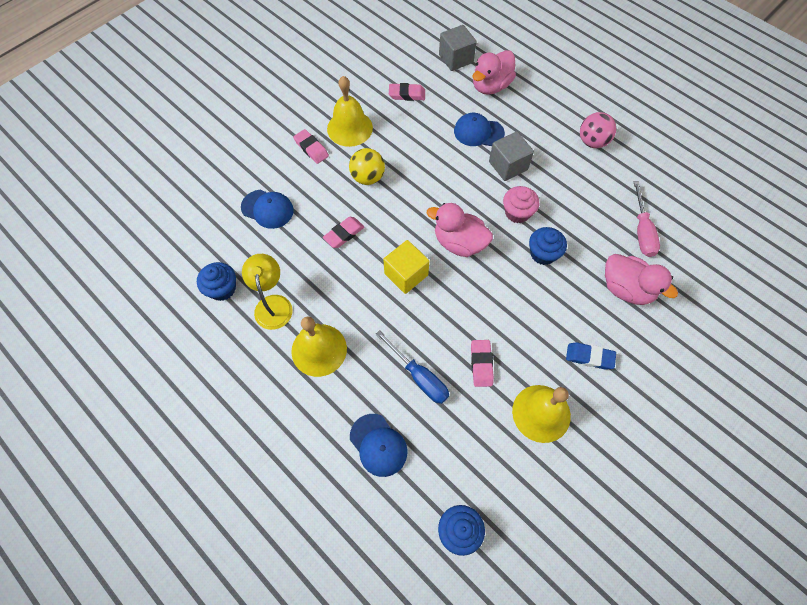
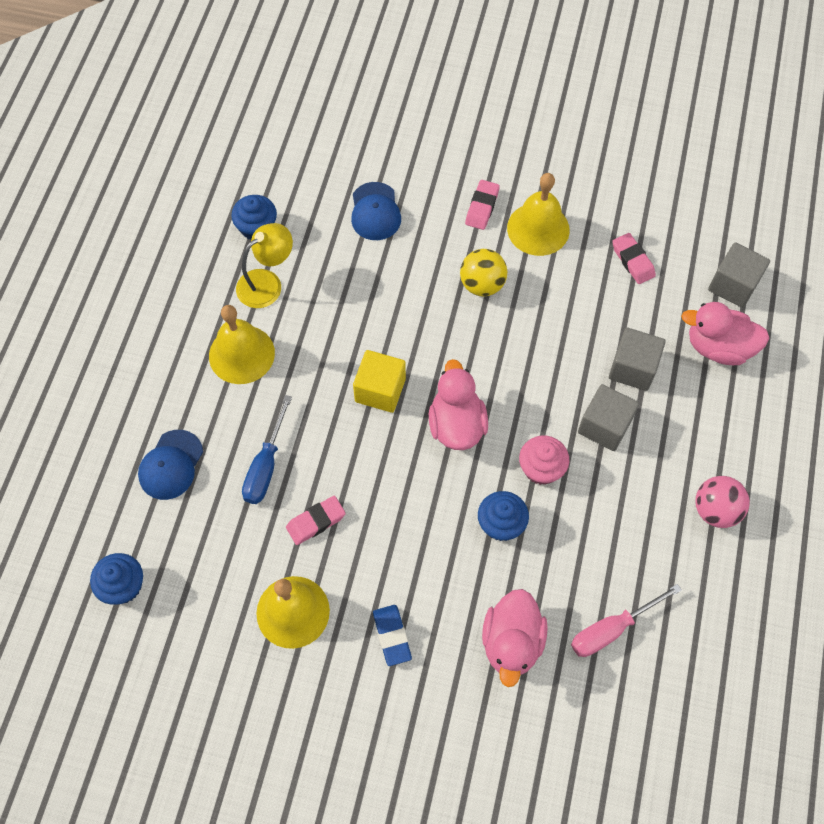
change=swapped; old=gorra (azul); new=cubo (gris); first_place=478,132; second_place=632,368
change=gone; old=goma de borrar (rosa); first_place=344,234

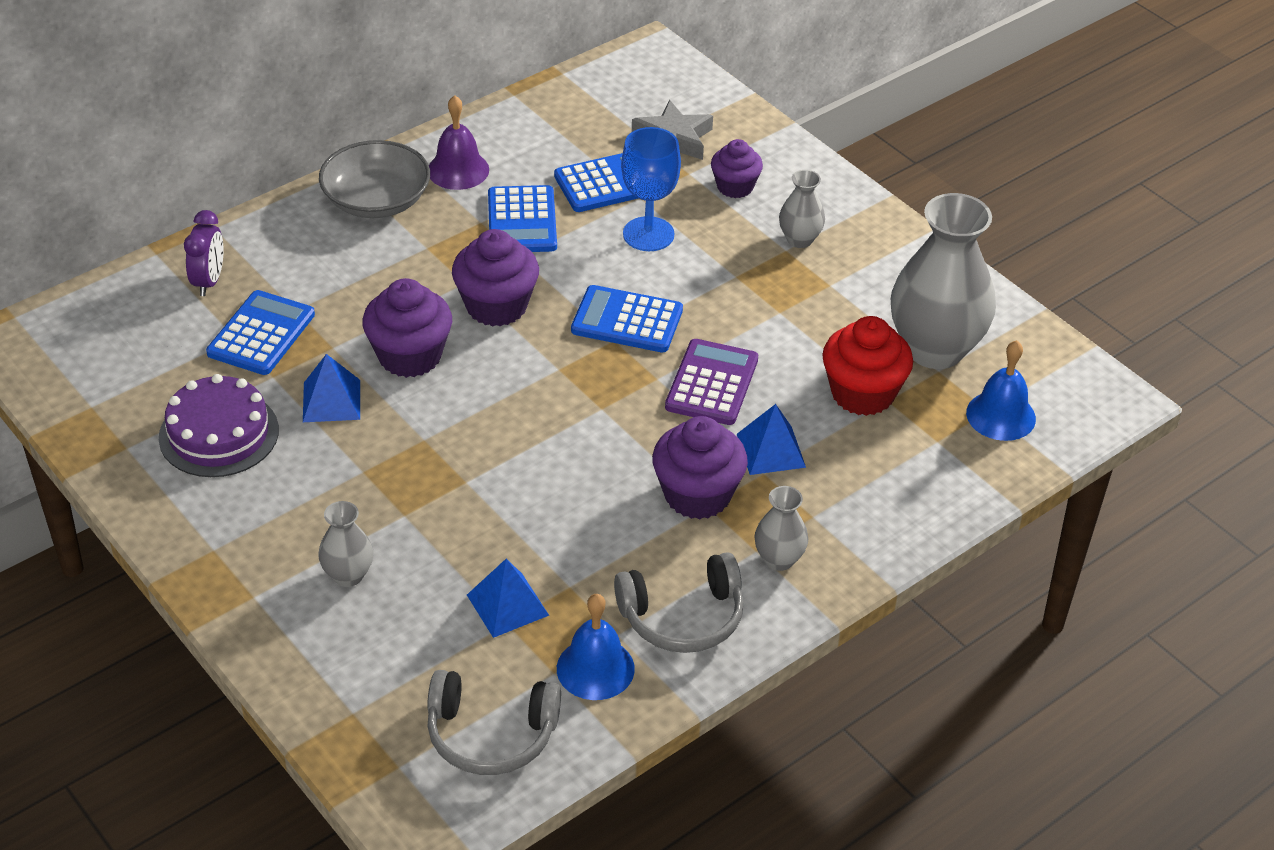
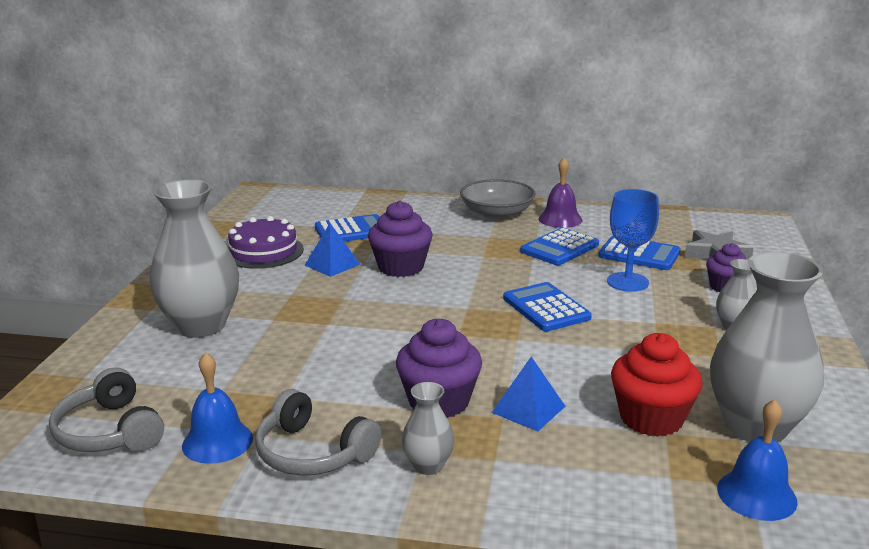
change=gone; old=despertador (morado); first_place=209,281
change=gone; old=magdalena (morado); first_place=496,306
change=gone; old=calculadora (morado); first_place=711,383
change=scaled; old=florero (gris); first_place=348,575; second_place=201,326; factor=2.13
change=gone; old=pirámide (azul); first_place=507,605

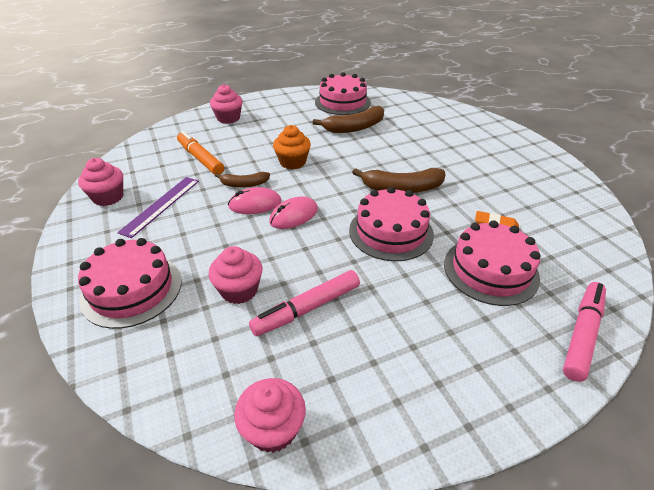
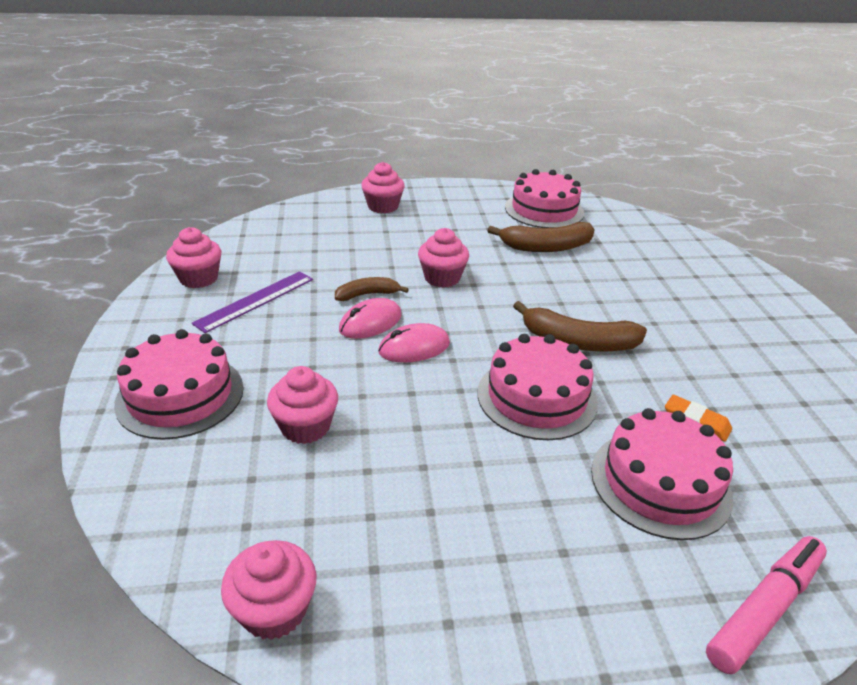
change=repainted; old=magdalena (naranja); new=magdalena (rosa); first_place=292,162; second_place=442,278
change=gone; old=rotulador (naranja); first_place=200,158
change=rotated; old=plátano (marrón); first_place=244,184; second_place=367,294; degrees=150
change=rotated; old=ratón (rosa); first_place=255,204; second_place=370,323; degrees=-45
change=gone; old=rotulador (rosa); first_place=307,309

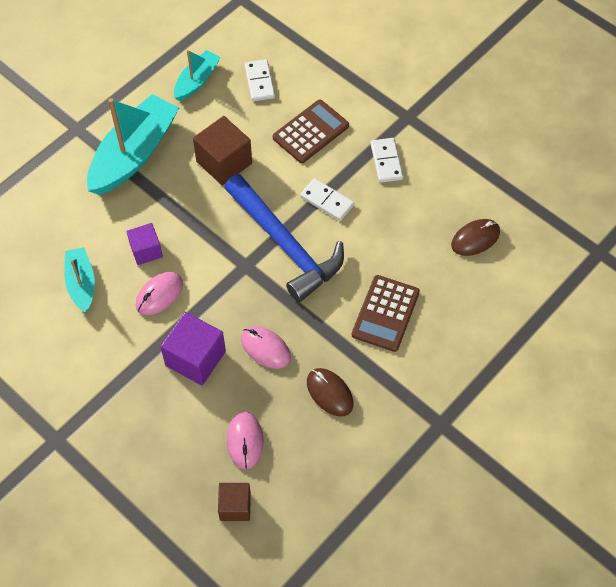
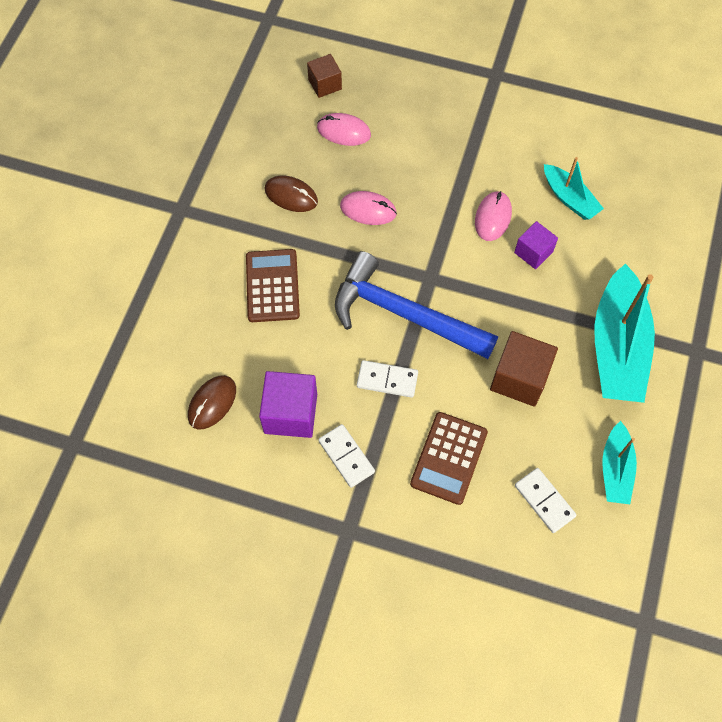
change=shifted; old=cubo (morado); first_place=195,358; second_place=290,413
change=rotated; old=ratón (rosa); first_place=245,441; second_place=344,131; degrees=-45

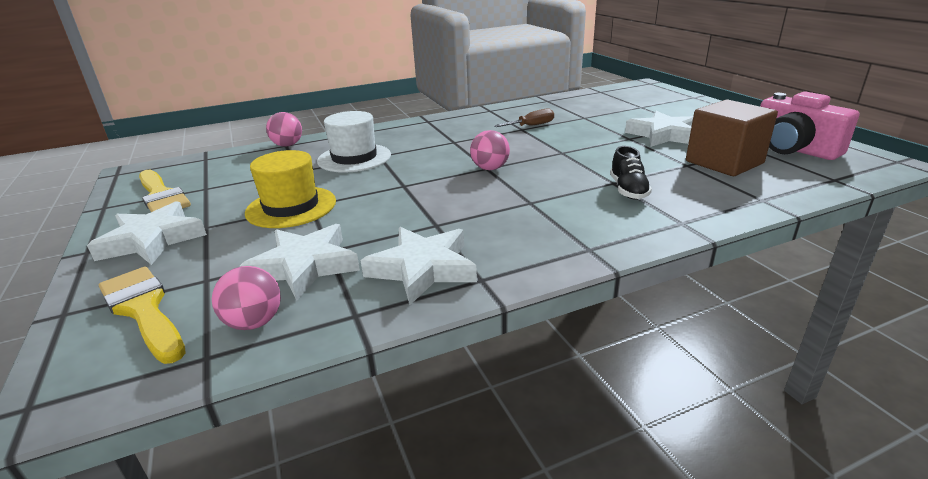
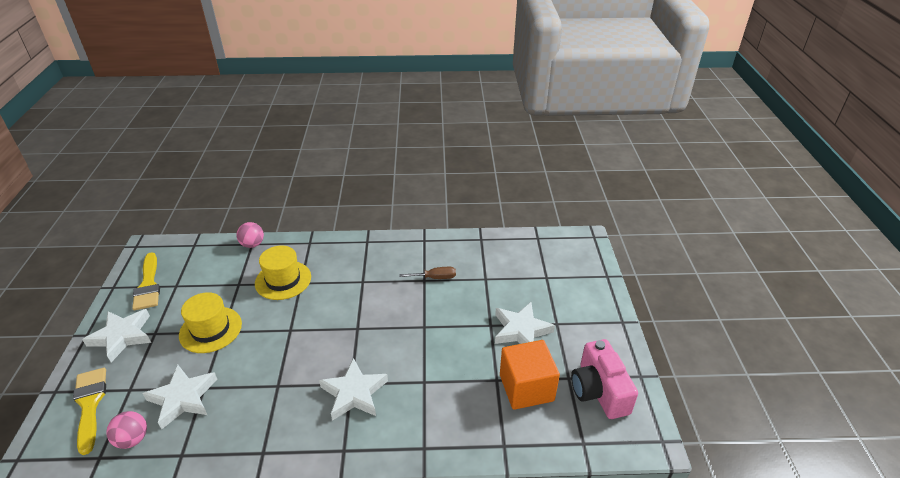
change=repainted; old=cubo (marrón); new=cubo (naranja); first_place=724,162; second_place=526,388
change=repainted; old=sombrero (blanco); new=sombrero (amarillo); first_place=354,158; second_place=283,280
change=gone; old=pelota (rosa); first_place=490,168
change=gone; old=zapato (negro); first_place=628,190
change=shifted; old=estrella (blanco); first_place=423,269; second_place=354,393

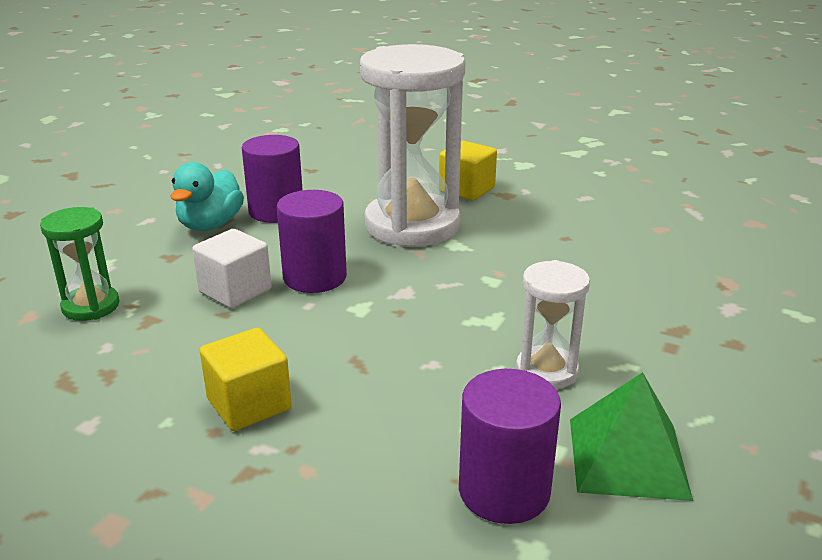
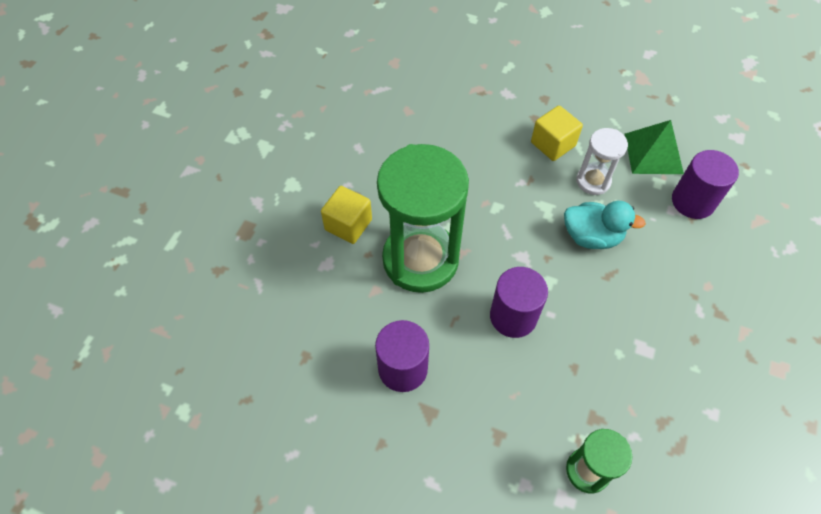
change=repainted; old=reloj de arena (blanco); new=reloj de arena (verde); first_place=412,226; second_place=420,259
change=shifted; old=pato (turquesa); first_place=210,225; second_place=591,236
change=gone; old=cubo (blanco); first_place=235,291
change=shifted; old=cubo (amarillo); first_place=249,404; second_place=553,144

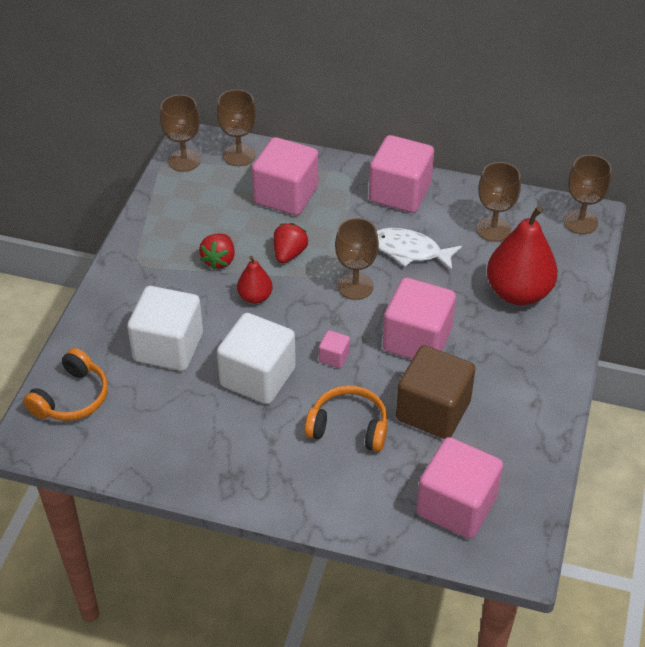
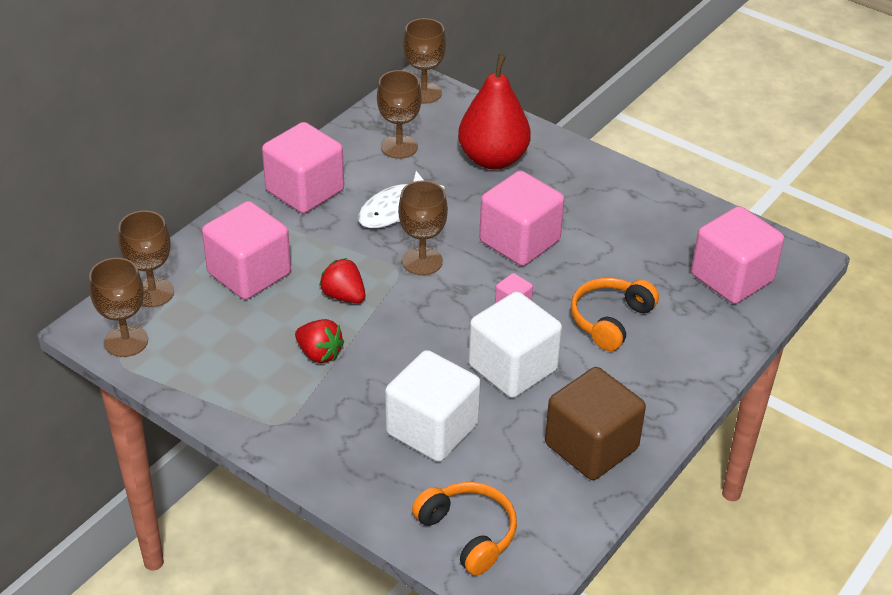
change=gone; old=pera (rojo); first_place=255,297
change=shifted; old=cubo (marrón); first_place=433,410; second_place=591,446

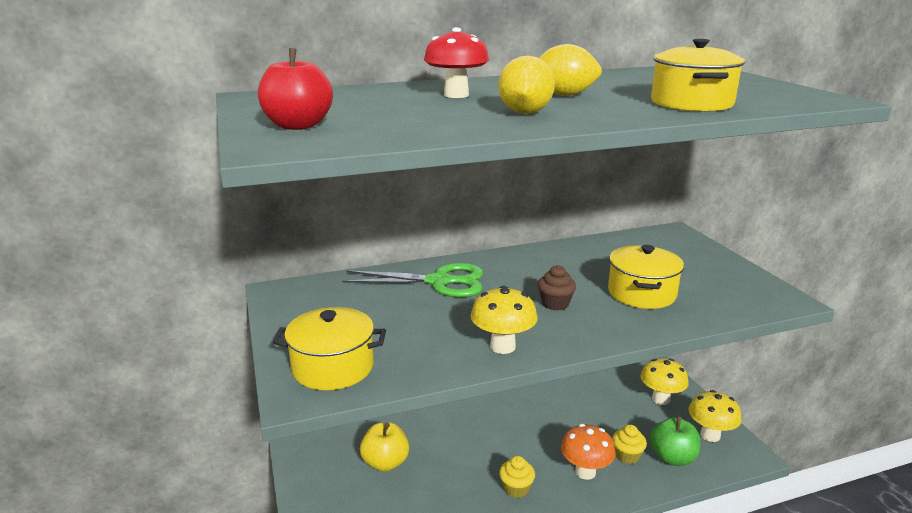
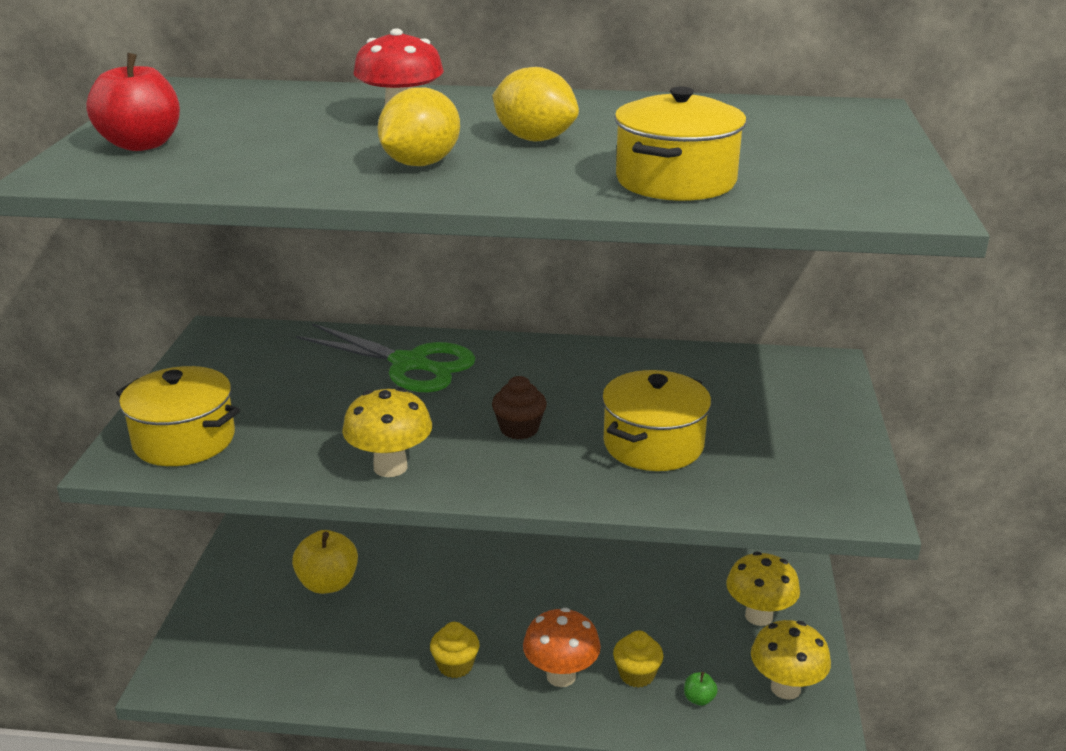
change=scaled; old=manzana (verde); first_place=672,458; second_place=699,699; factor=0.46

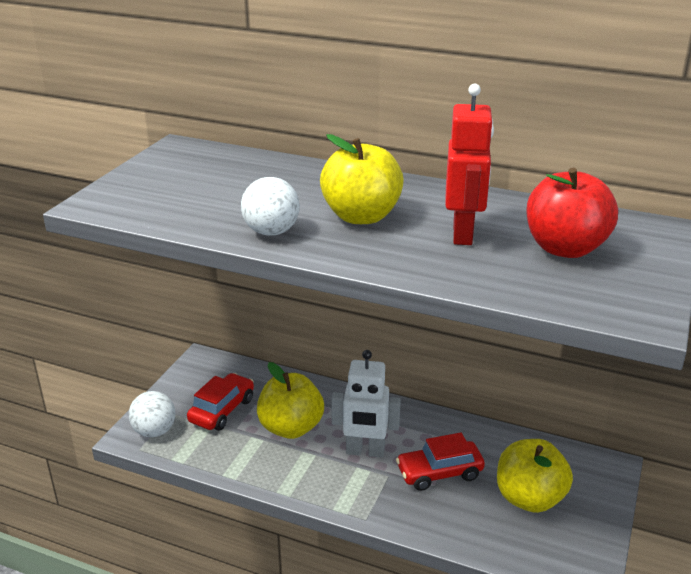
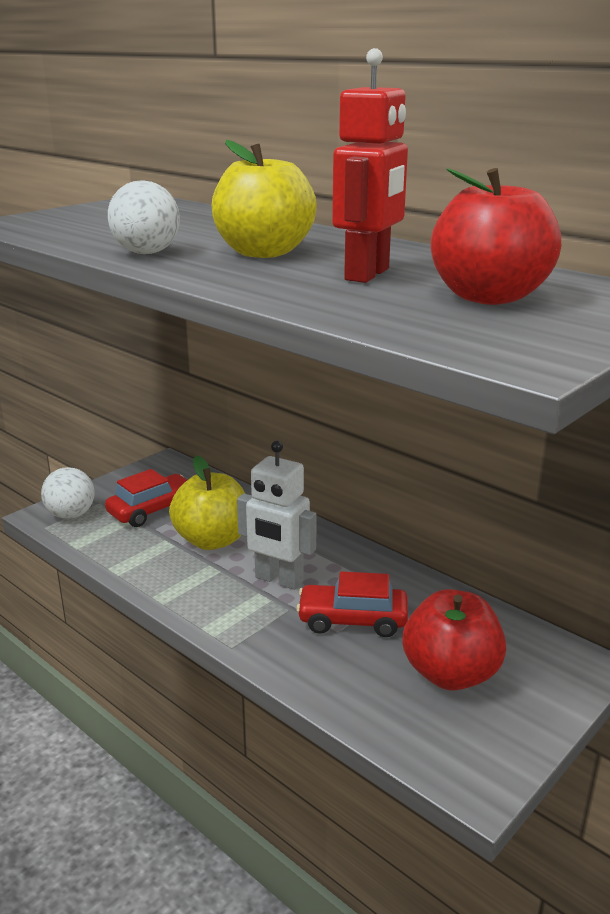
change=repainted; old=manzana (amarillo); new=manzana (rojo); first_place=529,498; second_place=450,674

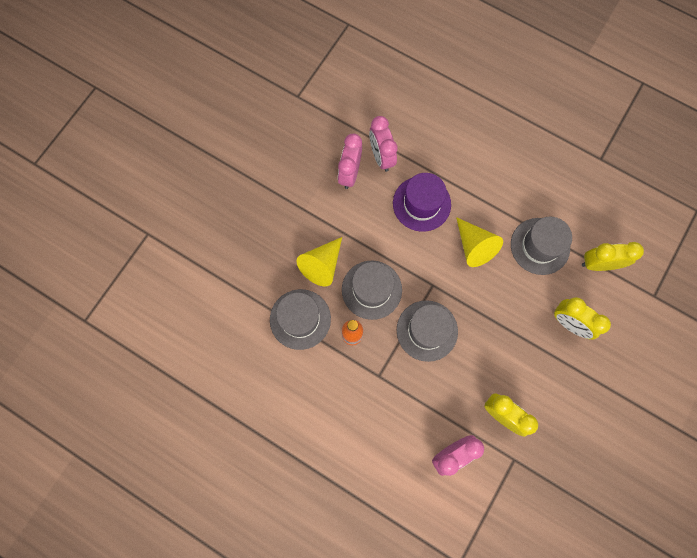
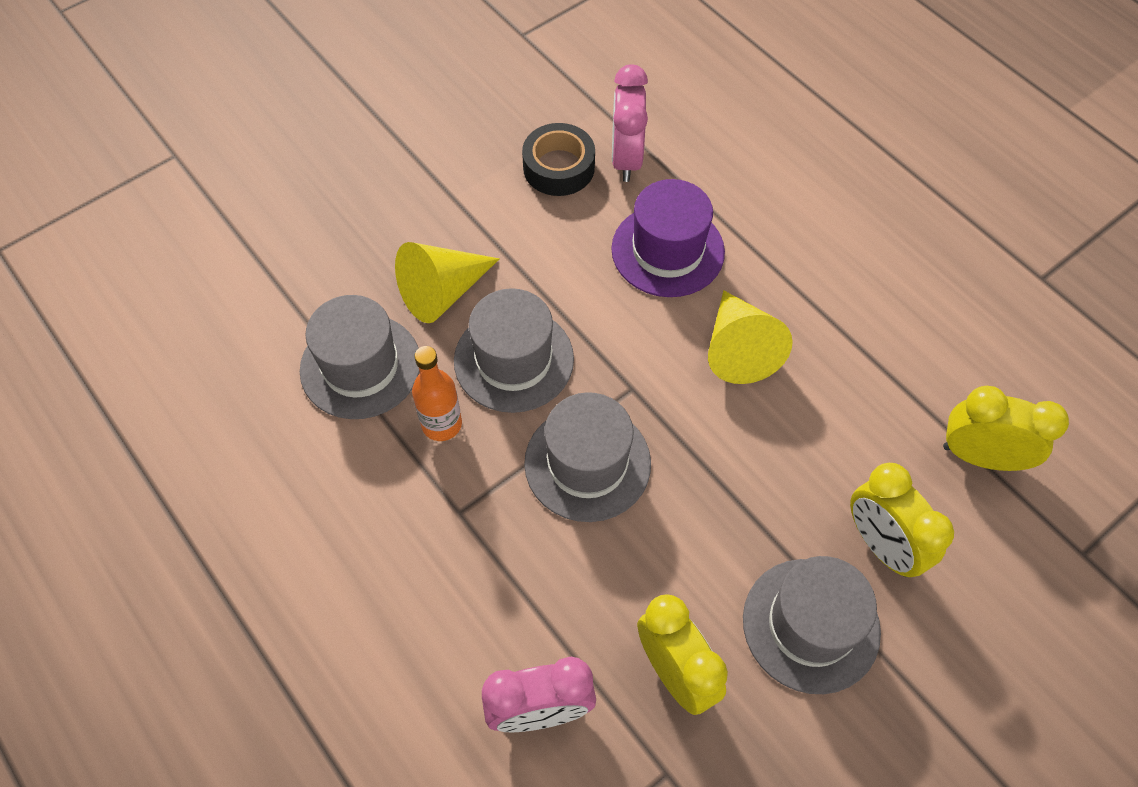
change=swapped; old=despertador (rosa); new=cinta adhesiva (negro); first_place=349,173; second_place=558,167
change=shifted; old=sombrero (gris); first_place=540,246; second_place=811,625

